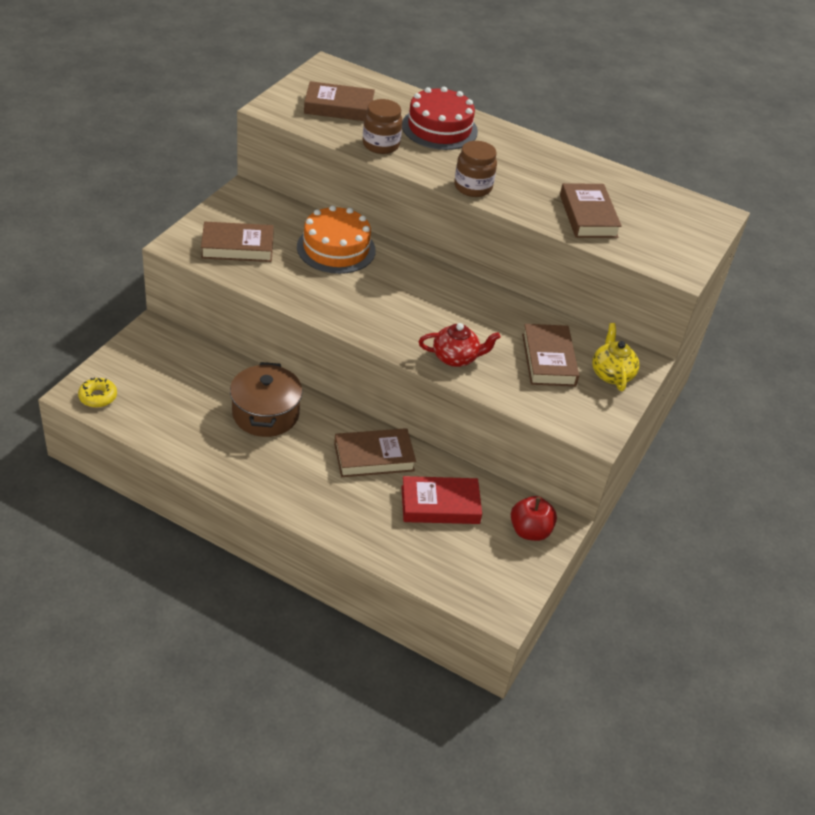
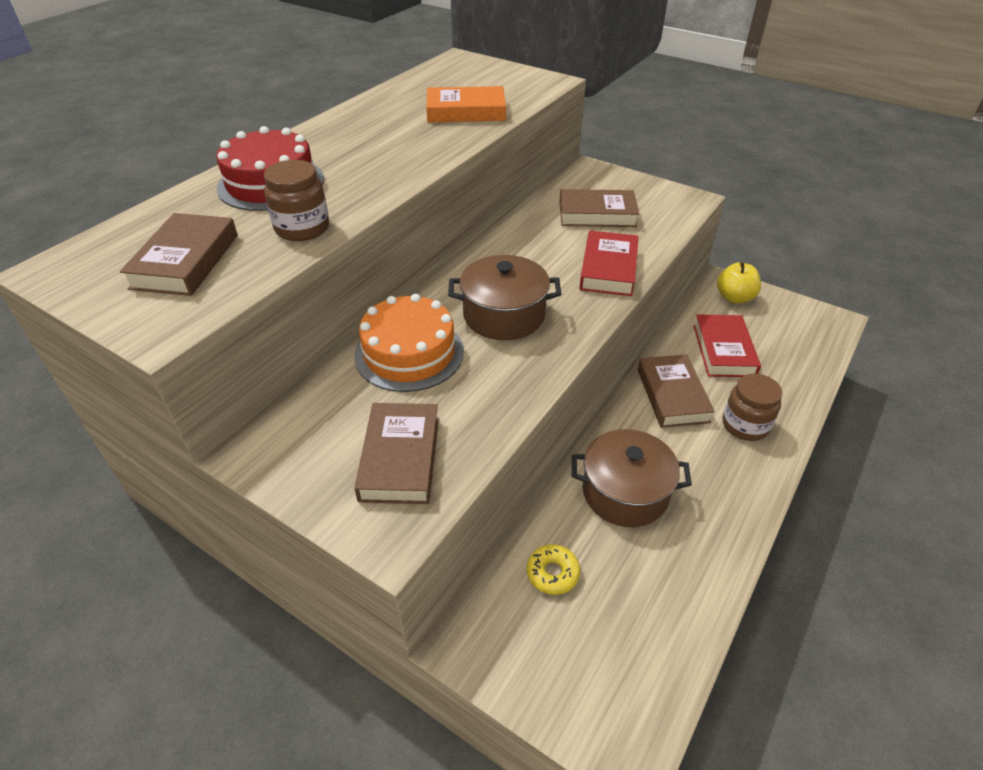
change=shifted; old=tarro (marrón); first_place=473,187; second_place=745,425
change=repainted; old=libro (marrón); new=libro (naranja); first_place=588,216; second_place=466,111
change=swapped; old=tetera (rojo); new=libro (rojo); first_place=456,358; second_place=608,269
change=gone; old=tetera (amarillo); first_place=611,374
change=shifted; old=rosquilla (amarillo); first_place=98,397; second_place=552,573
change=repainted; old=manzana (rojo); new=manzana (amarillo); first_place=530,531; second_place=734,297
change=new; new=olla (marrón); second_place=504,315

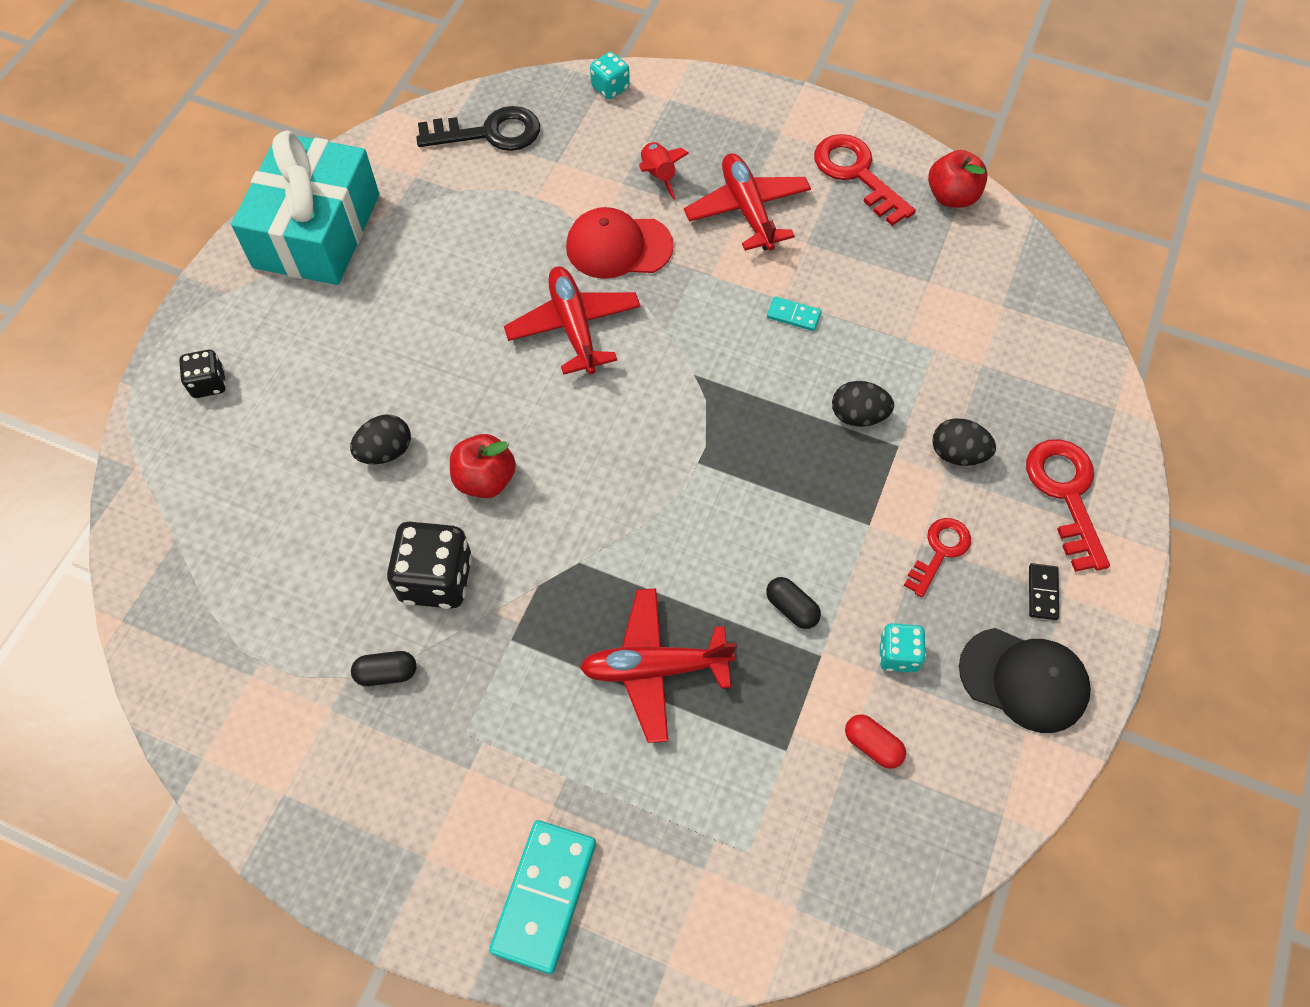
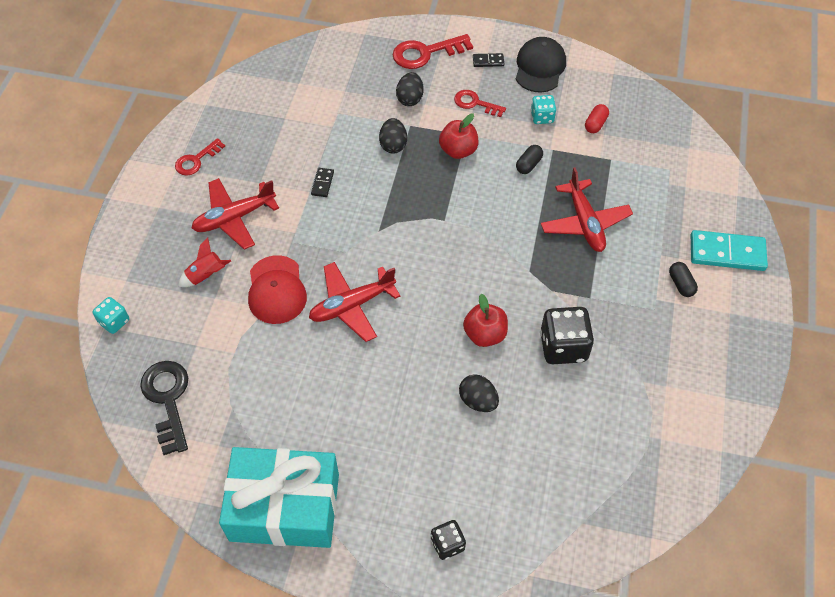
change=scaled; old=llave (rojo); first_place=856,174; second_place=196,160; factor=0.63
change=shifted; old=manzana (rojo); first_place=952,196; second_place=458,150
change=repainted; old=ficha de dominó (turquesa); new=ficha de dominó (negro); first_place=793,315; second_place=322,183
change=shifted; old=cápsula (negro); first_place=387,673; second_place=681,284

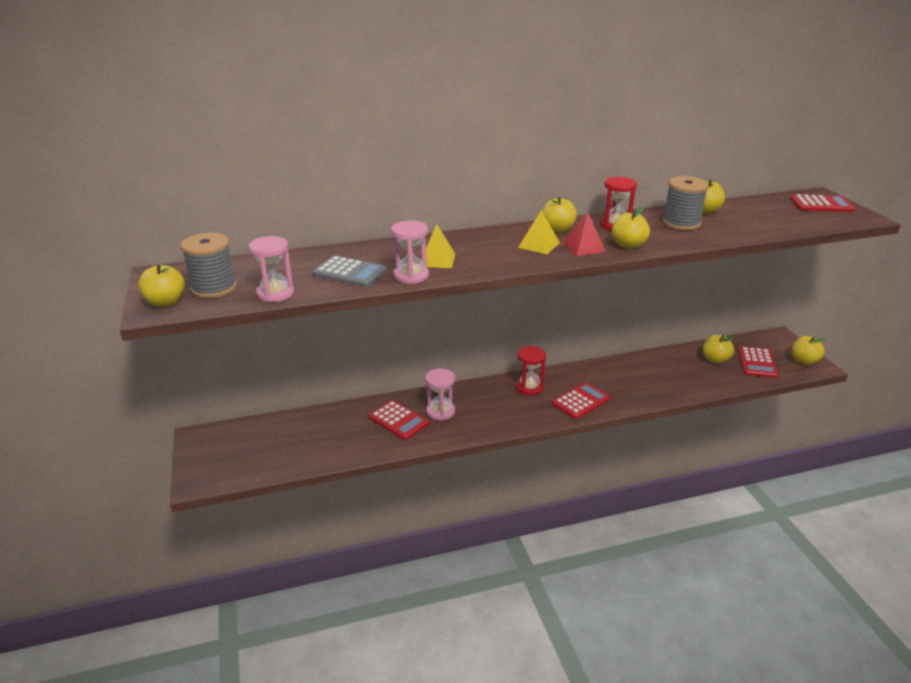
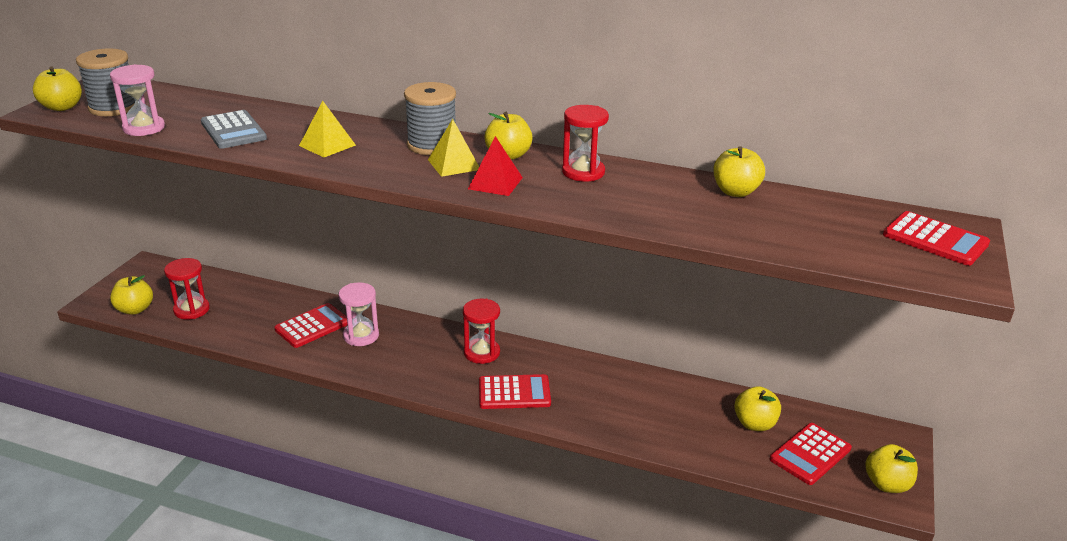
change=shifted; old=carrete (gris); first_place=681,223; second_place=432,145
change=shifted; old=manzana (amarillo); first_place=628,245; second_place=135,309
change=gone; old=reloj de arena (rosa); first_place=411,276
change=rotated; old=calculadora (rojo); first_place=398,420; second_place=312,326; degrees=-120
change=new; new=reloj de arena (rojo); second_place=191,310

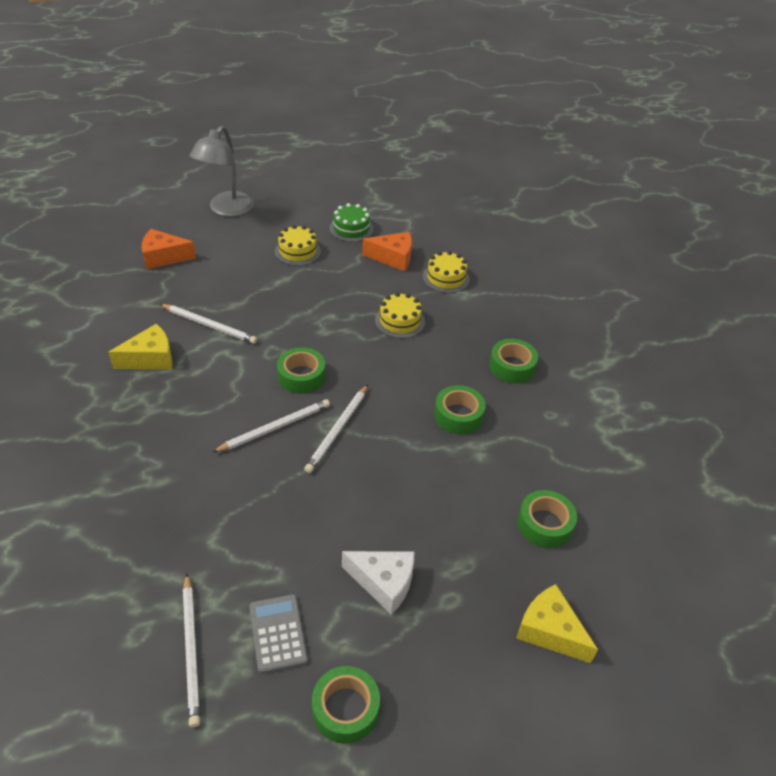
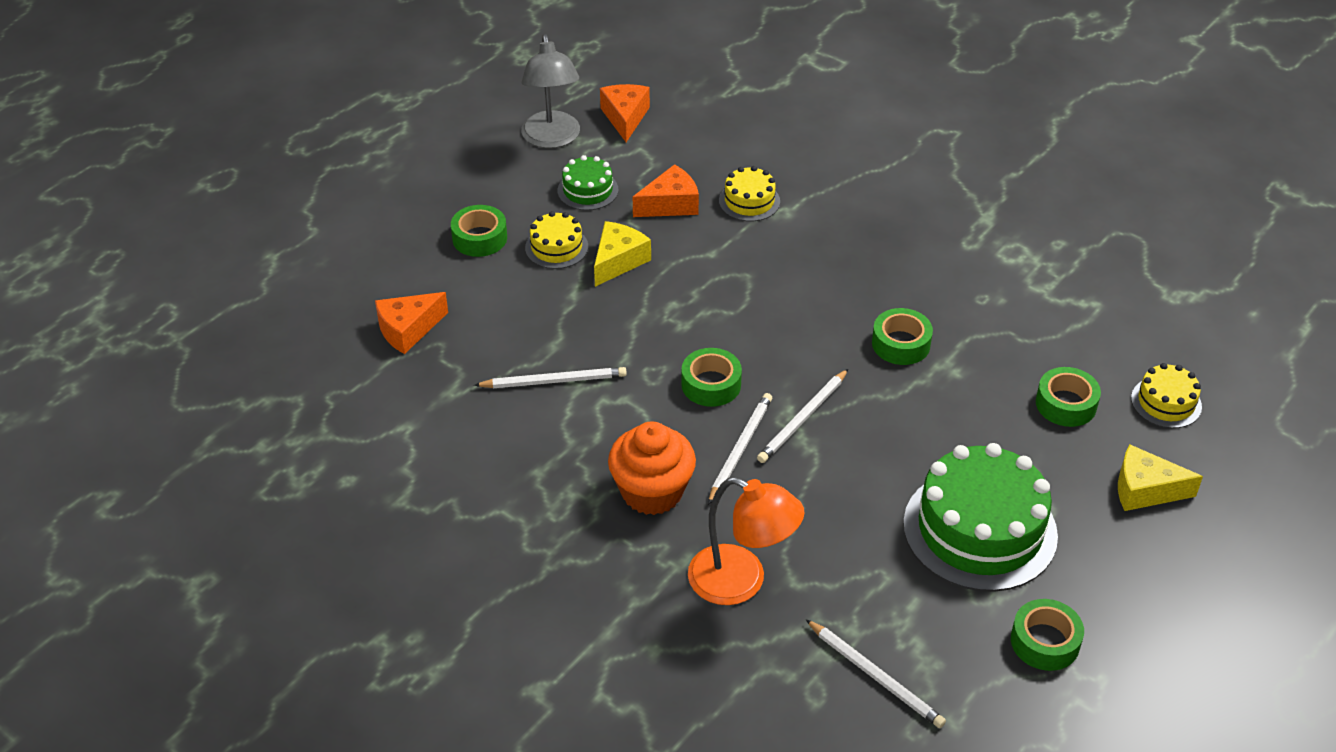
change=shifted; old=lámpara (gris); first_place=226,209; second_place=552,139
change=shifted; old=tarta (amarillo); first_place=399,321; second_place=1166,402
change=shifted; old=queso (amarillo); first_place=150,358; second_place=618,261
change=shifted; old=cinta adhesiva (verde); first_place=512,366; second_place=479,238
change=rotated; old=lápiz (blanco); first_place=337,430; second_place=803,419; degrees=45
change=swapped; old=queso (blanco); new=tarta (verde); first_place=383,583; second_place=980,529
change=gone; old=calculadora (gris); first_place=277,633
change=new; new=queso (naranja); second_place=625,118
change=new; new=magdalena (naranja); second_place=652,492
change=new; new=lámpara (naranja); second_place=741,582

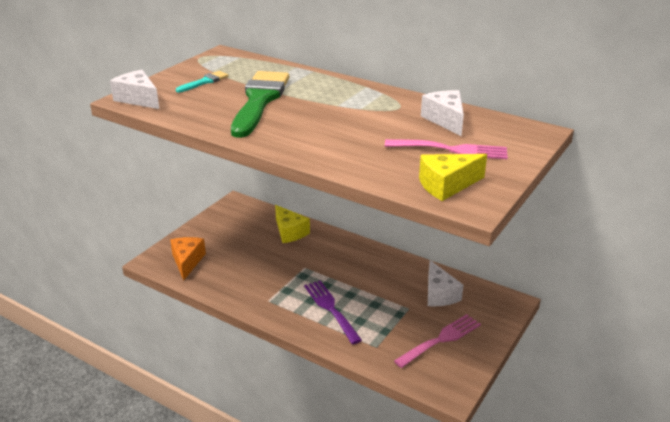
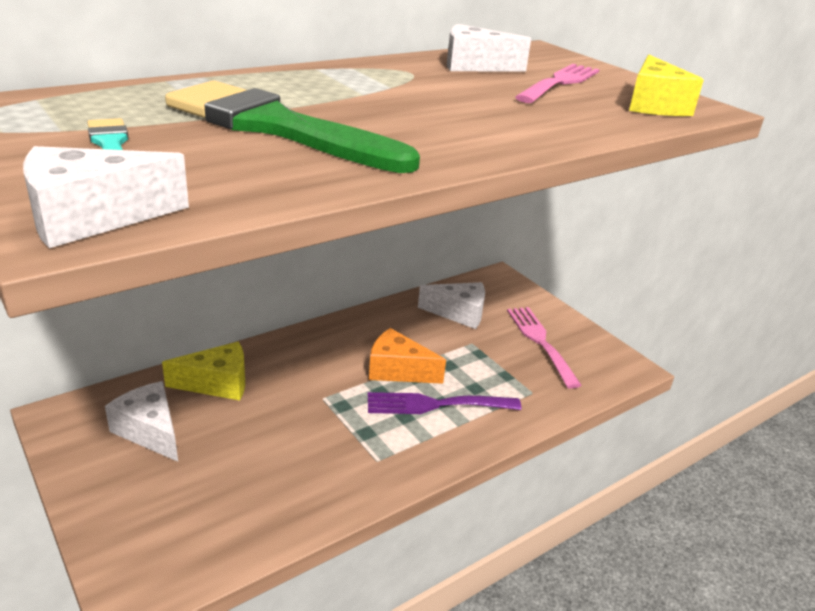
change=shifted; old=queso (naranja); first_place=187,262; second_place=398,370
change=new; new=queso (blanco); second_place=150,431

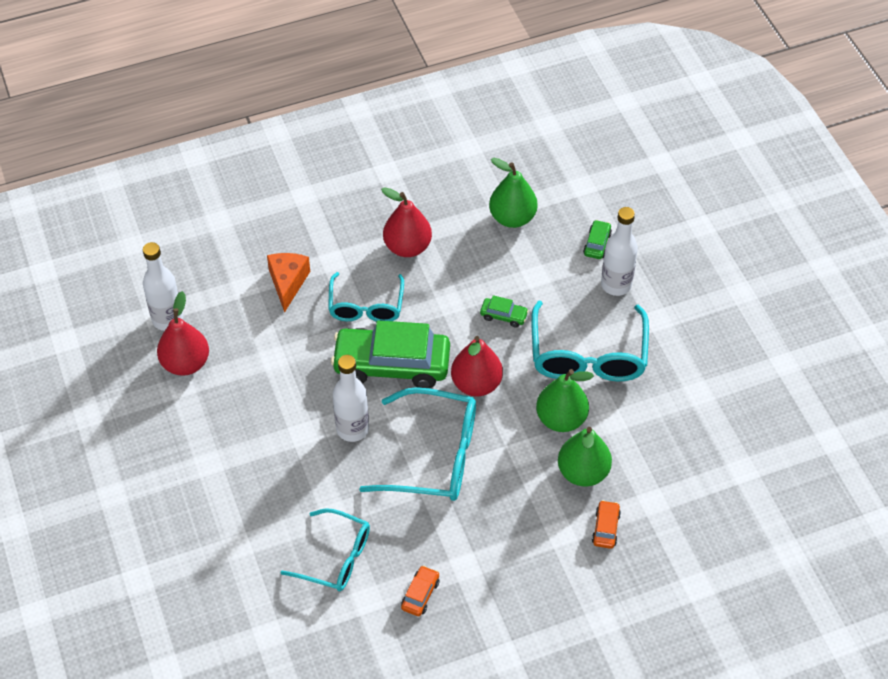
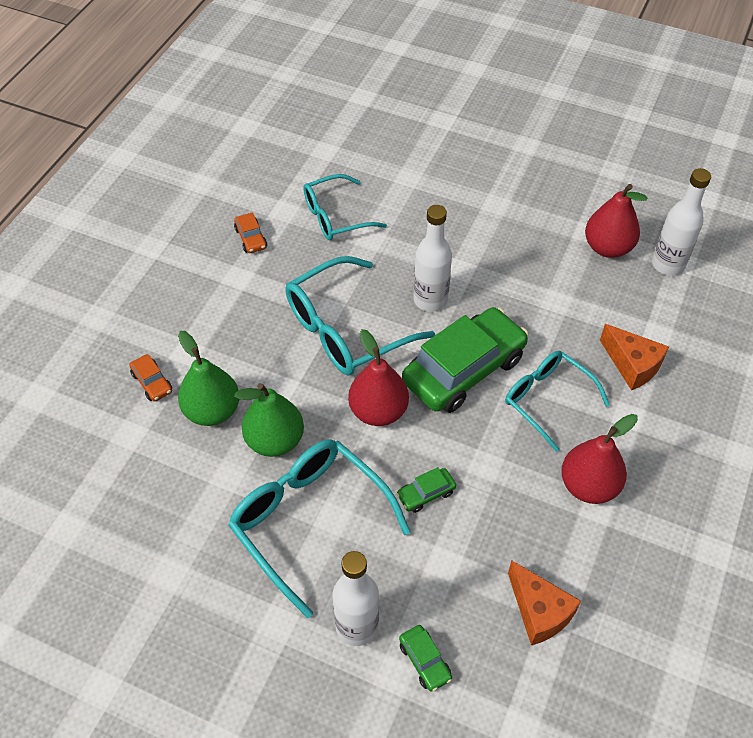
change=swapped; old=pera (verde); new=queso (naranja); first_place=512,218; second_place=539,611

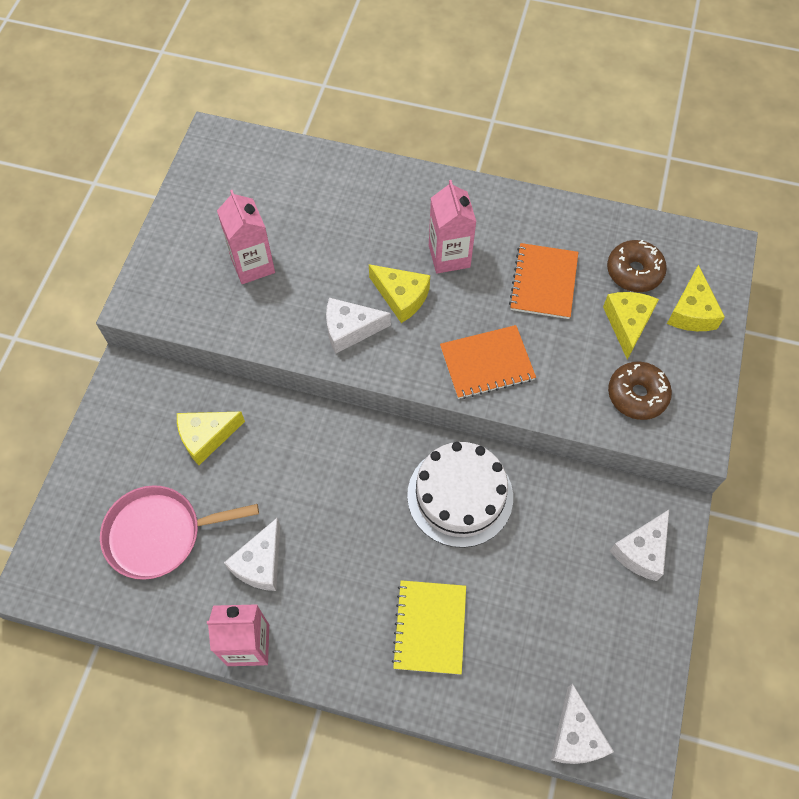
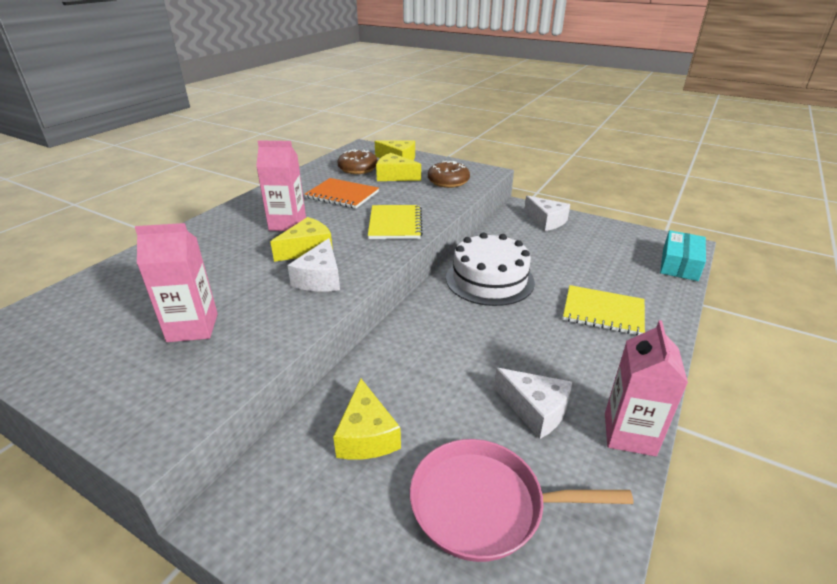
change=repainted; old=cuaderno (naranja); new=cuaderno (amarillo); first_place=487,363; second_place=395,224
change=rotated; old=sartén (rosa); first_place=159,534; second_place=483,504; degrees=90
change=swapped; old=queso (blanco); new=caja (turquesa); first_place=575,735; second_place=679,264

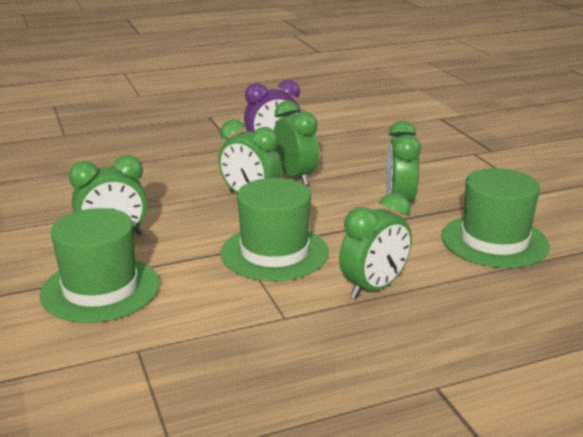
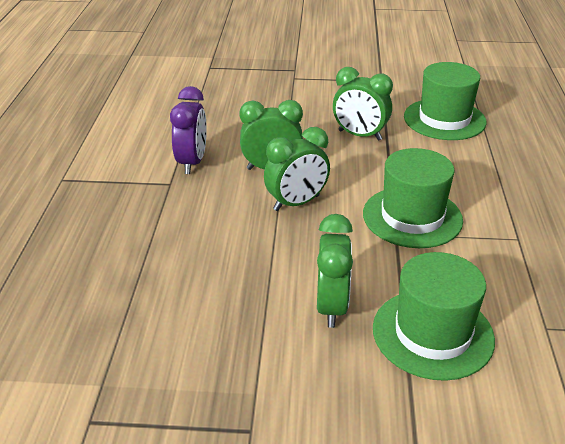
change=gone; old=despertador (verde); first_place=374,288

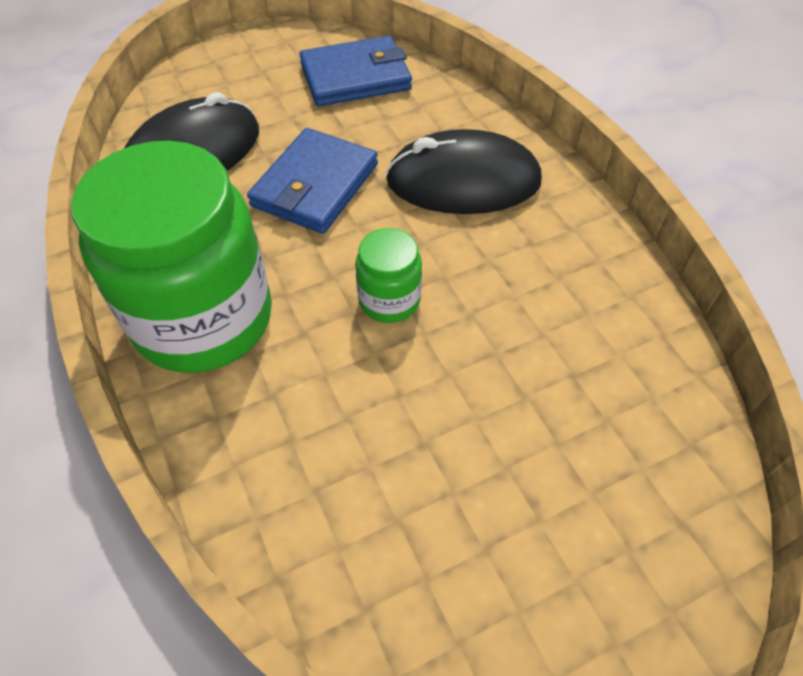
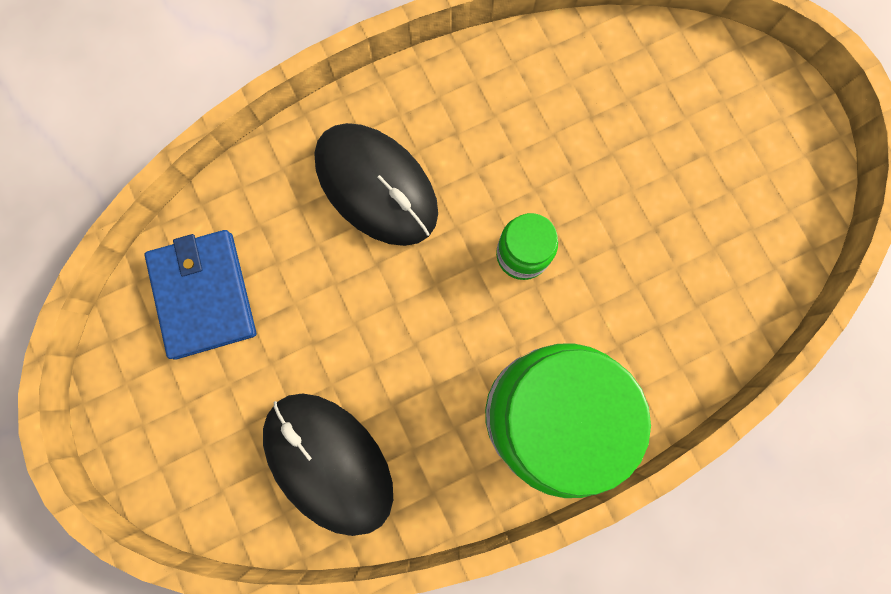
change=gone; old=cartera (azul); first_place=315,185
change=rotated; old=ratón (negro); first_place=463,181; second_place=376,186; degrees=-45

